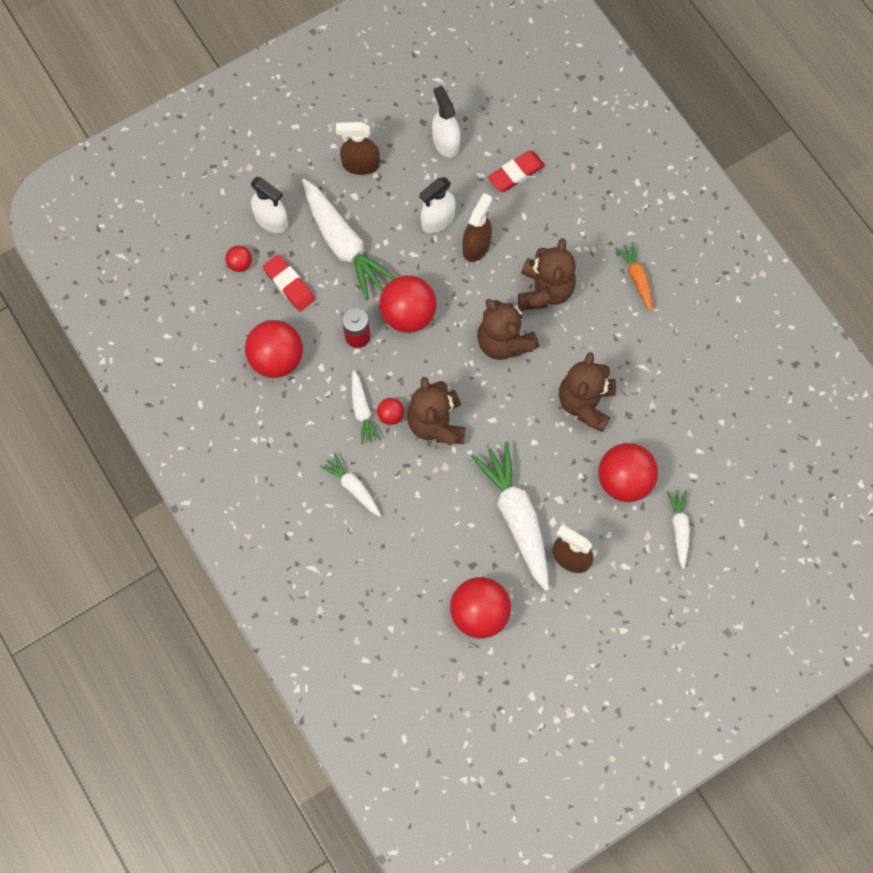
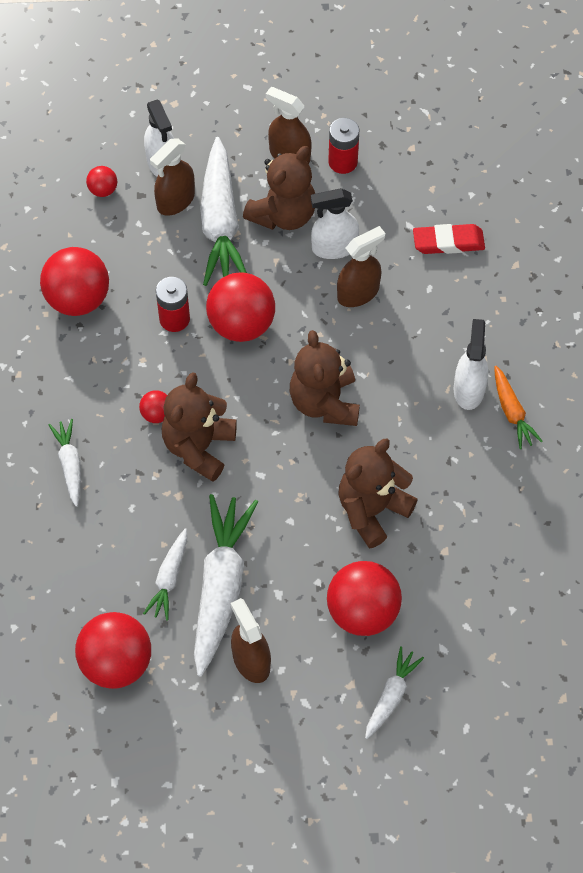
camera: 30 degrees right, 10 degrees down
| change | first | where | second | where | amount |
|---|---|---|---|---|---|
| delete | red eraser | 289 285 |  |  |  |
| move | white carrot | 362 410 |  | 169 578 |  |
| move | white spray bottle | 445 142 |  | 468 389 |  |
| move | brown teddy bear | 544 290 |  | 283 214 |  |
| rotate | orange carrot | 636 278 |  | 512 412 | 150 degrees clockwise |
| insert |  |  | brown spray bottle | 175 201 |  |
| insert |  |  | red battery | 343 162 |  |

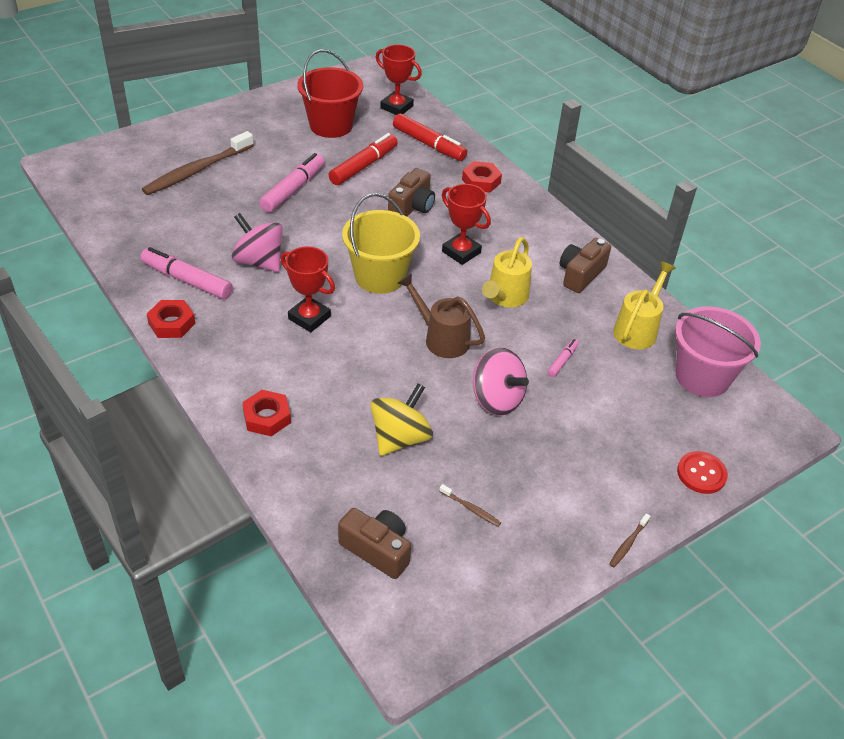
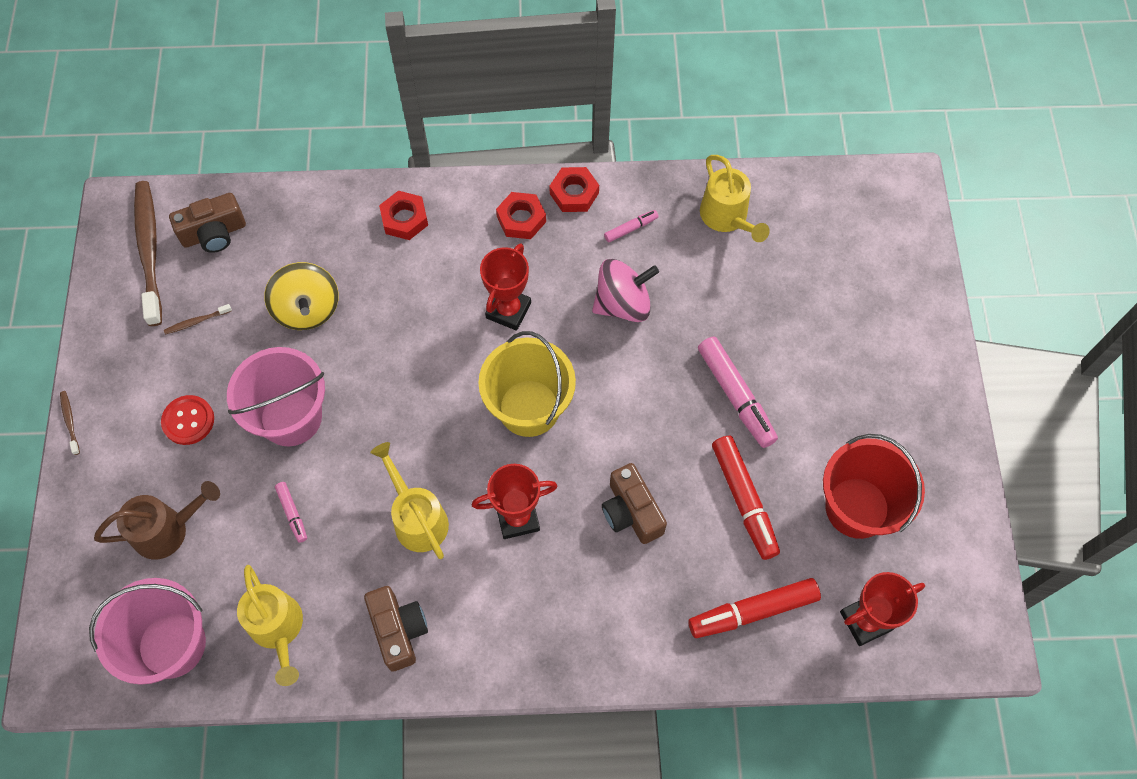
camera: 125 degrees right, 20 degrees up
| change | first | where | second | where | amount |
|---|---|---|---|---|---|
| resize | pink marker | 187 280 |  | 631 228 | x0.50 |
| move | brown toothbrush | 197 170 |  | 149 250 |  |
| rotate | red trophy | 309 318 |  | 508 310 | 45 degrees counterclockwise |
| move | brown watering can | 441 338 |  | 168 530 |  |
| move | red nut | 481 181 |  | 521 219 |  |
| replace | pink spinning top | 496 399 | pink bucket | 291 417 |  |
| move | red button | 701 473 |  | 188 421 |  |
| insert |  |  | yellow watering can | 727 218 |  |

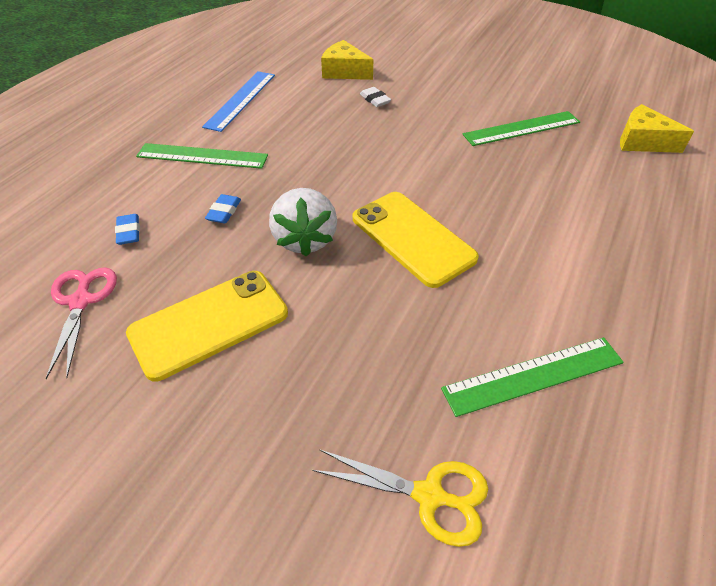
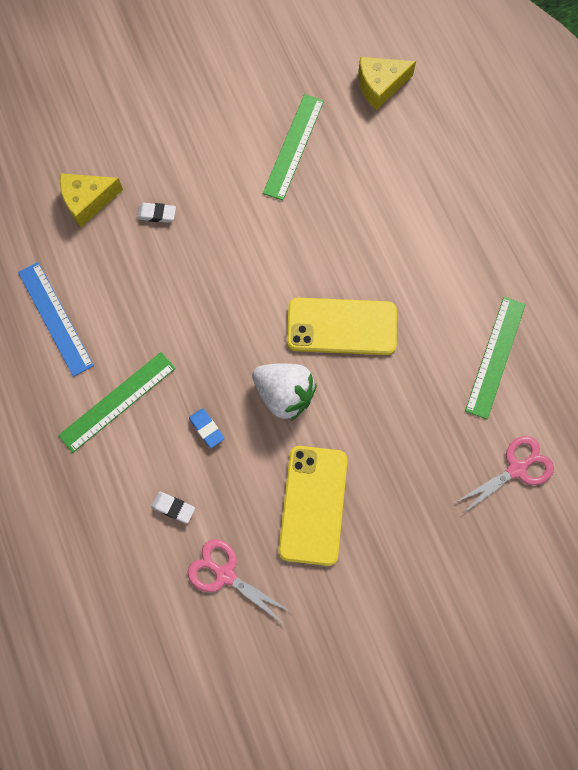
camera: 50 degrees left, 25 degrees up
| change | first | where | second | where | amount |
|---|---|---|---|---|---|
| recolor | blue eraser | 129 232 | white eraser | 173 508 |  |
| recolor | yellow scissors | 429 496 | pink scissors | 517 469 |  |

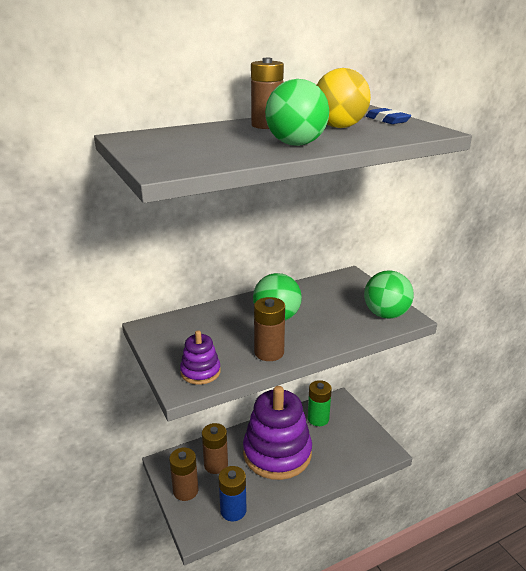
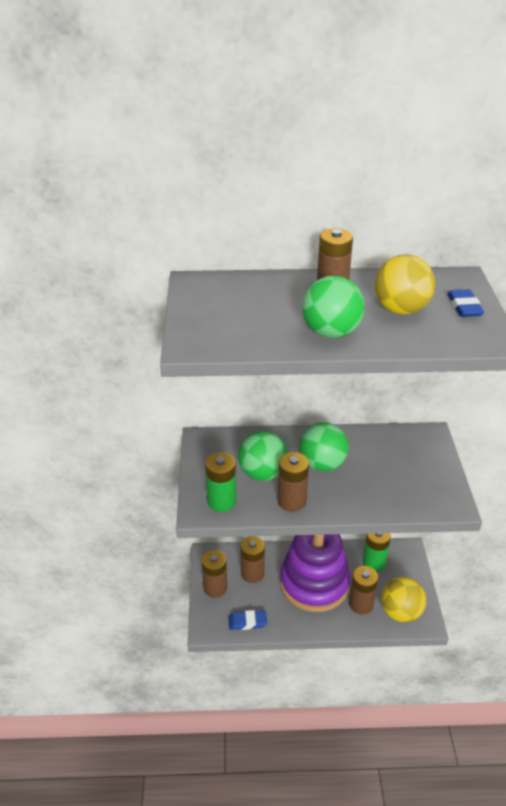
camera: 25 degrees right, 10 degrees up
| change | first | where | second | where | amount |
|---|---|---|---|---|---|
| replace | purple stacking toy | 200 372 | green battery | 221 501 |  |
| replace | blue battery | 233 510 | blue eraser | 247 622 |  |
| move | green ball | 386 315 |  | 262 473 |  |
| insert |  |  | brown battery | 361 604 |  |
| insert |  |  | yellow ball | 400 612 |  |

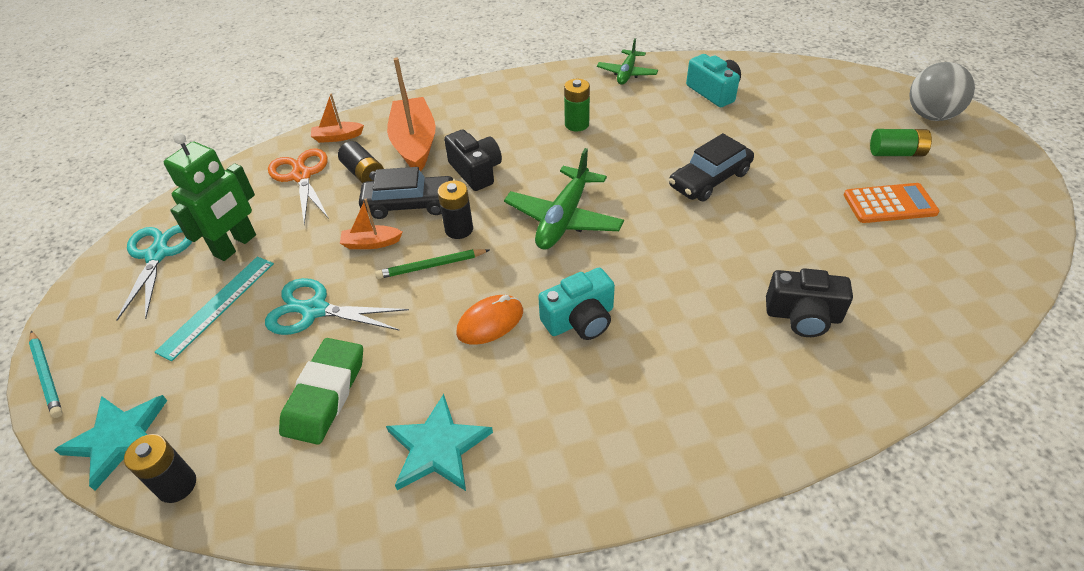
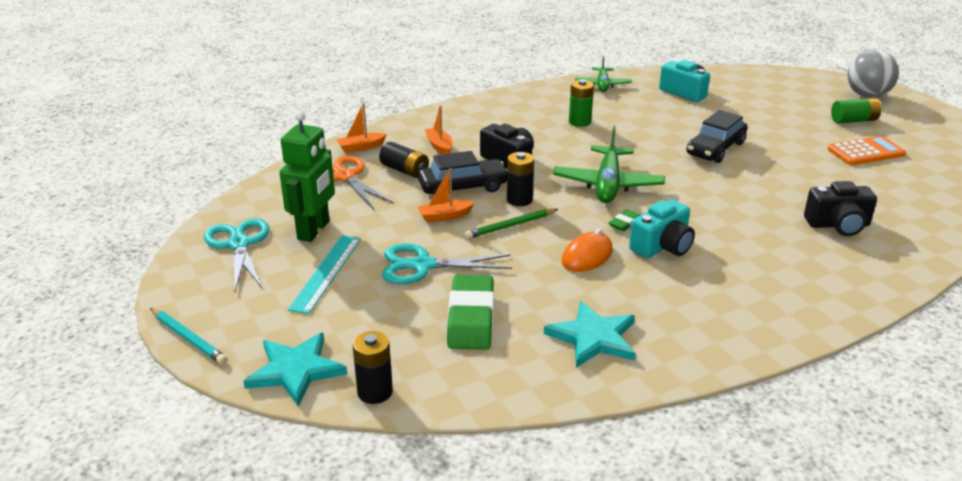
camera: 15 degrees left, 15 degrees down
| change | first | where | second | where | amount |
|---|---|---|---|---|---|
| resize | orange boat | 415 144 |  | 439 146 | x0.49 |
| insert |  |  | green eraser | 625 223 |  |

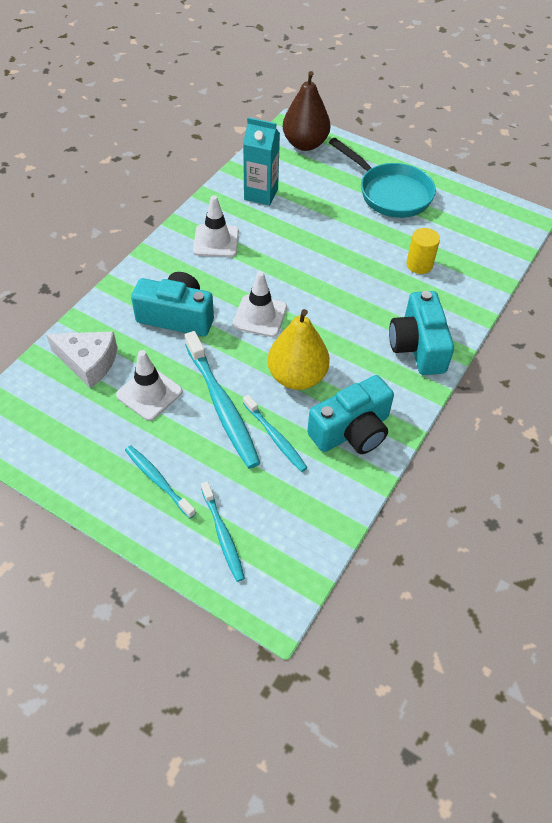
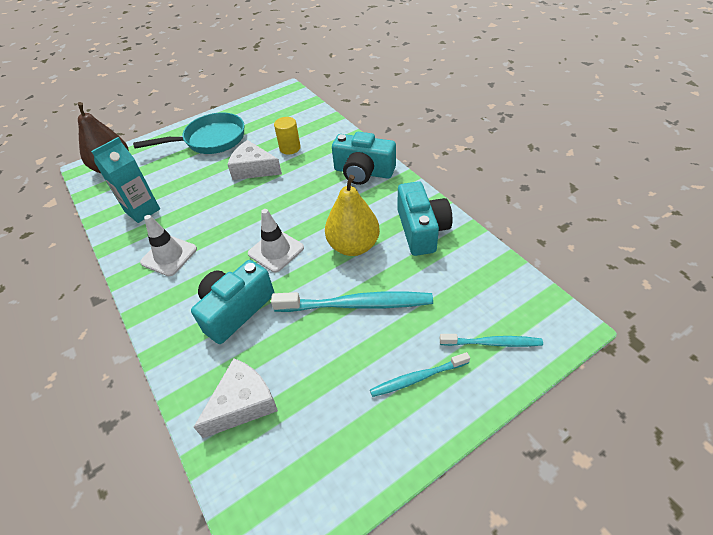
camera: 60 degrees left, 5 degrees down
| change | first | where | second | where | amount |
|---|---|---|---|---|---|
| delete | white traffic cone | 149 393 |  |  |  |
| delete | turquoise toothbrush | 275 437 |  |  |  |
| insert |  |  | white cheese | 253 169 |  |

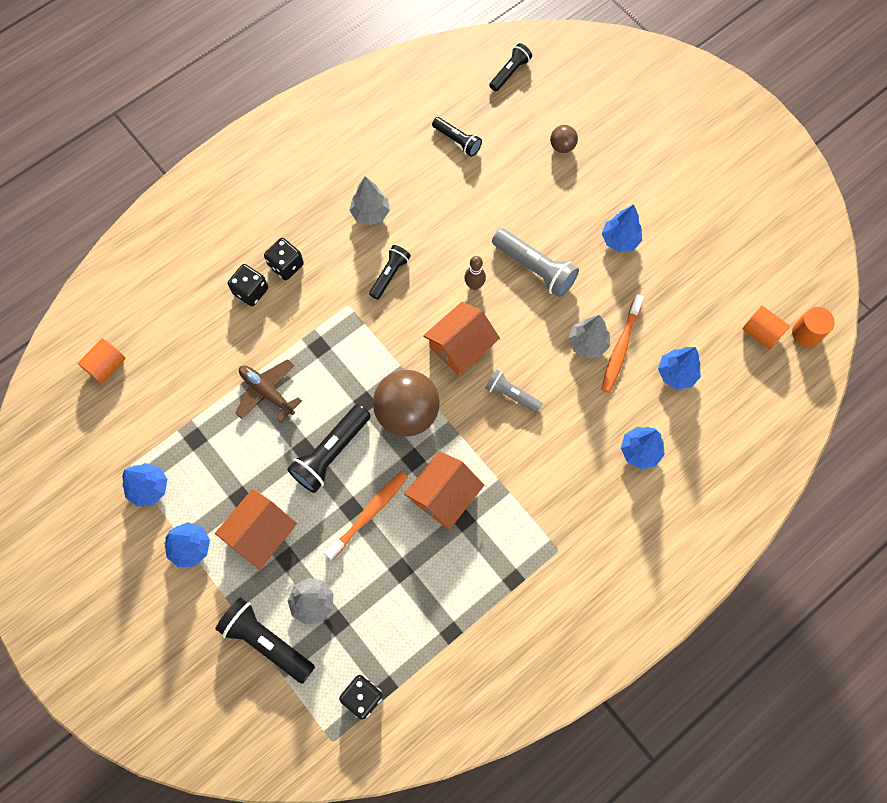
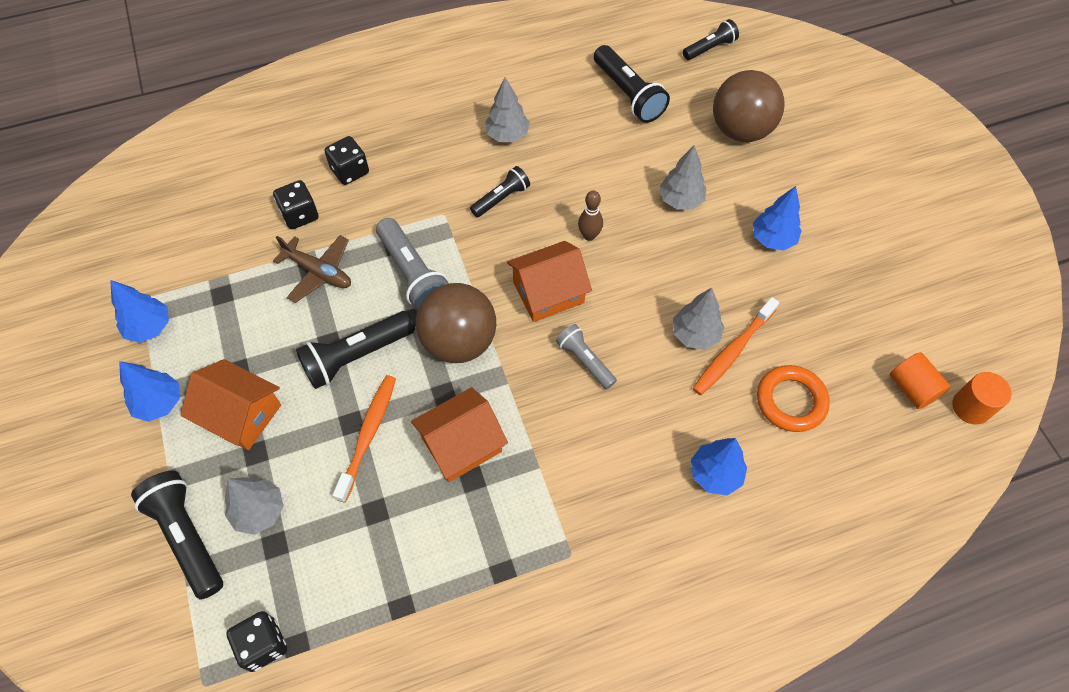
camera: 20 degrees right, 10 degrees down
| change | first | where | second | where | amount |
|---|---|---|---|---|---|
| delete | orange cylinder | 107 366 |  |  |  |
| rotate | orange house | 261 533 |  | 240 414 | 60 degrees clockwise |
| rotate | brown plane | 267 392 |  | 319 272 | 150 degrees clockwise |
| move | black dice | 286 265 |  | 300 215 |  |
| rotate | orange toothbrush | 369 513 |  | 368 435 | 45 degrees counterclockwise |
| resize | black flashlight | 457 141 |  | 628 94 | x1.62 |
| move | grey flashlight | 535 269 |  | 413 275 |  |
| resize | brown ball | 562 146 |  | 740 130 | x2.17 |
| replace | blue tree | 676 373 | orange ring | 791 401 |  |
| insert |  |  | grey tree | 680 200 |  |

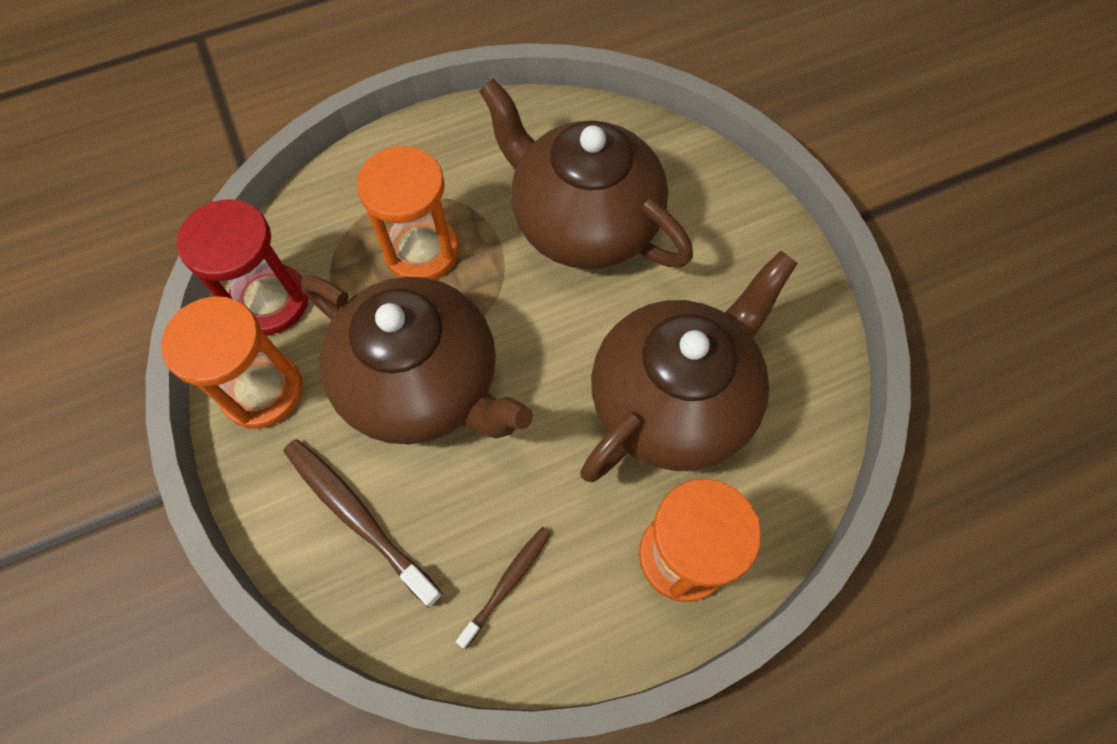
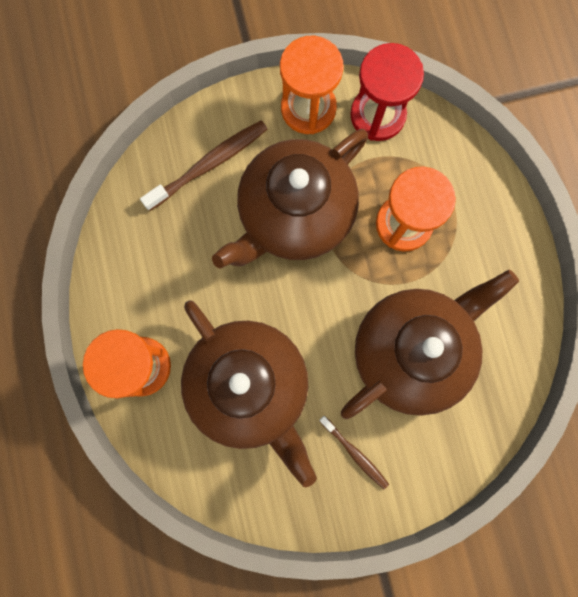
camera: 100 degrees right, 15 degrees up
| change | first | where | second | where | amount |
|---|---|---|---|---|---|
| move | brown toothbrush | 507 583 |  | 355 453 |  |

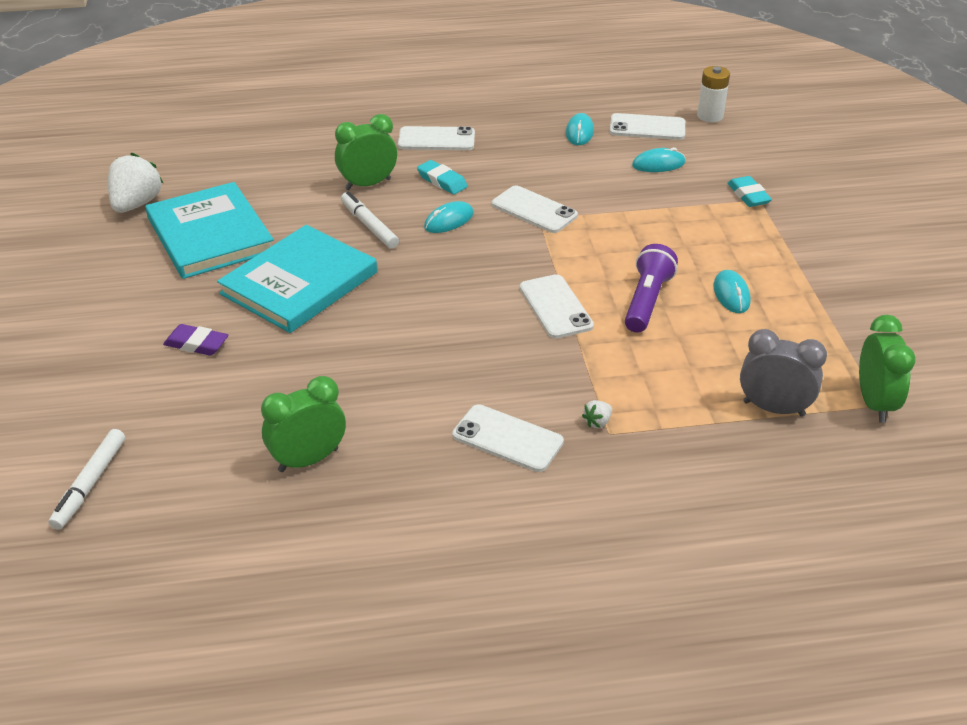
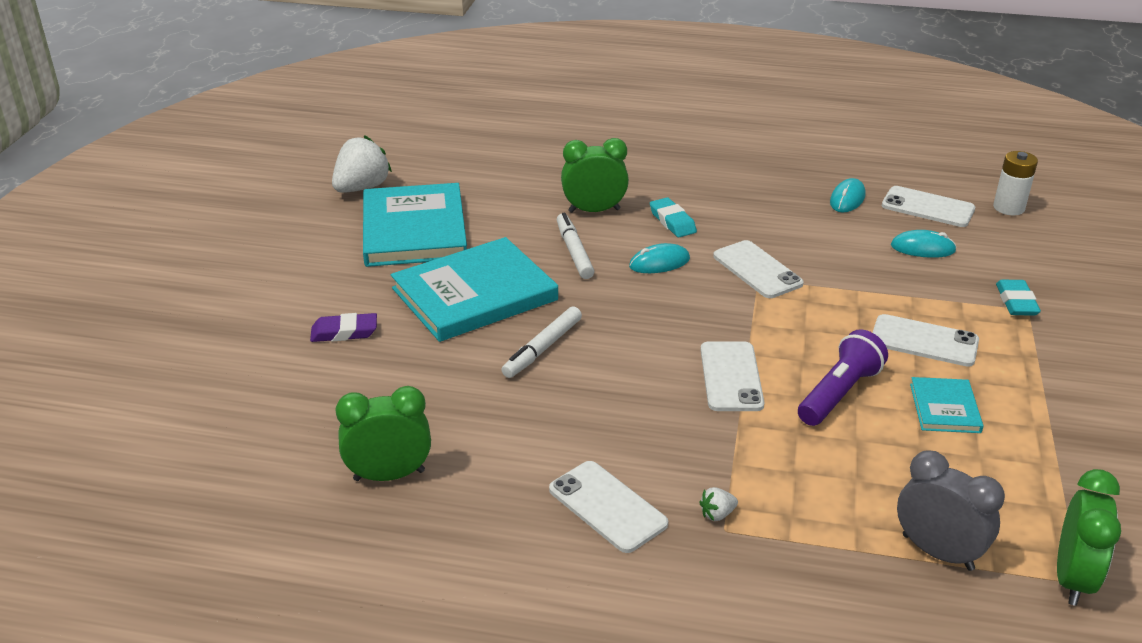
camera: 20 degrees right, 5 degrees down
| change | first | where | second | where | amount |
|---|---|---|---|---|---|
| move | white marker | 90 484 |  | 542 349 |  |
| rotate | purple eraser | 196 344 |  | 344 332 | 45 degrees counterclockwise |
| move | white phone | 436 139 |  | 924 341 |  |
| replace | turquoise mouse | 731 294 | turquoise book | 944 408 |  |

